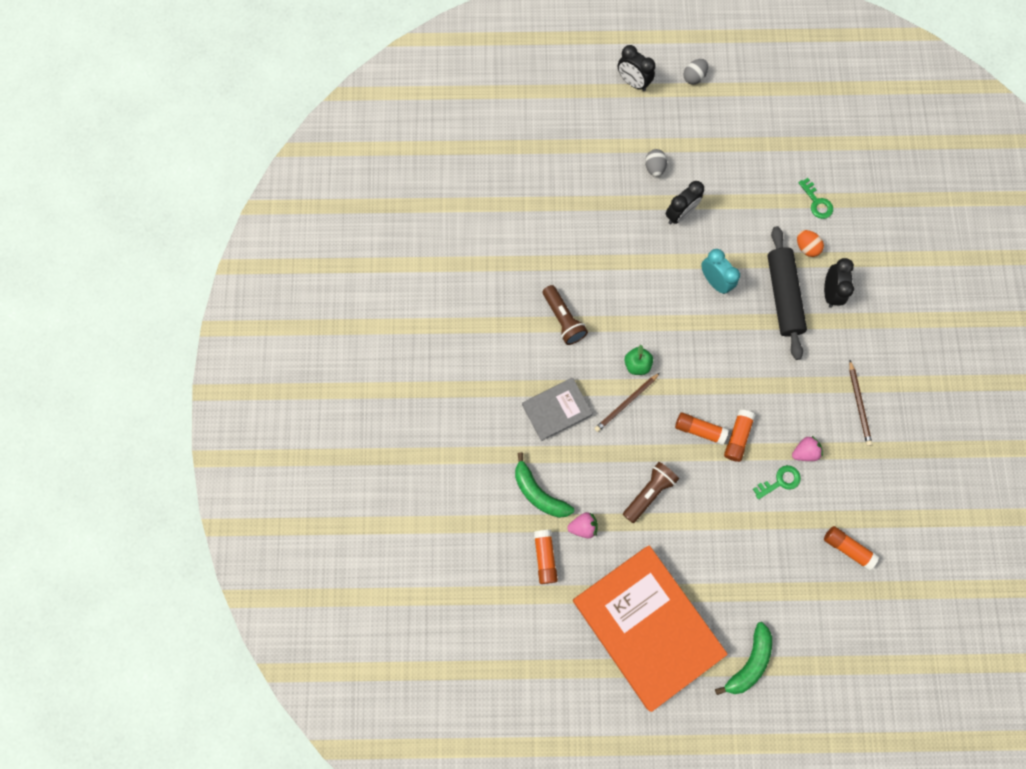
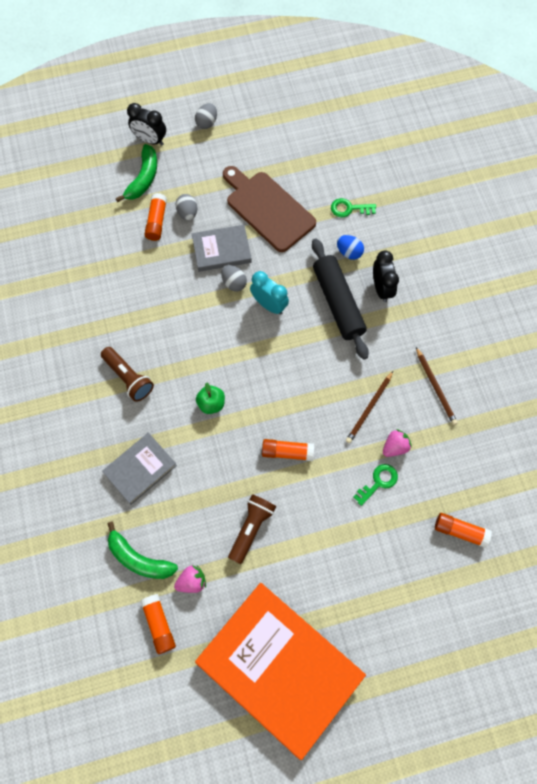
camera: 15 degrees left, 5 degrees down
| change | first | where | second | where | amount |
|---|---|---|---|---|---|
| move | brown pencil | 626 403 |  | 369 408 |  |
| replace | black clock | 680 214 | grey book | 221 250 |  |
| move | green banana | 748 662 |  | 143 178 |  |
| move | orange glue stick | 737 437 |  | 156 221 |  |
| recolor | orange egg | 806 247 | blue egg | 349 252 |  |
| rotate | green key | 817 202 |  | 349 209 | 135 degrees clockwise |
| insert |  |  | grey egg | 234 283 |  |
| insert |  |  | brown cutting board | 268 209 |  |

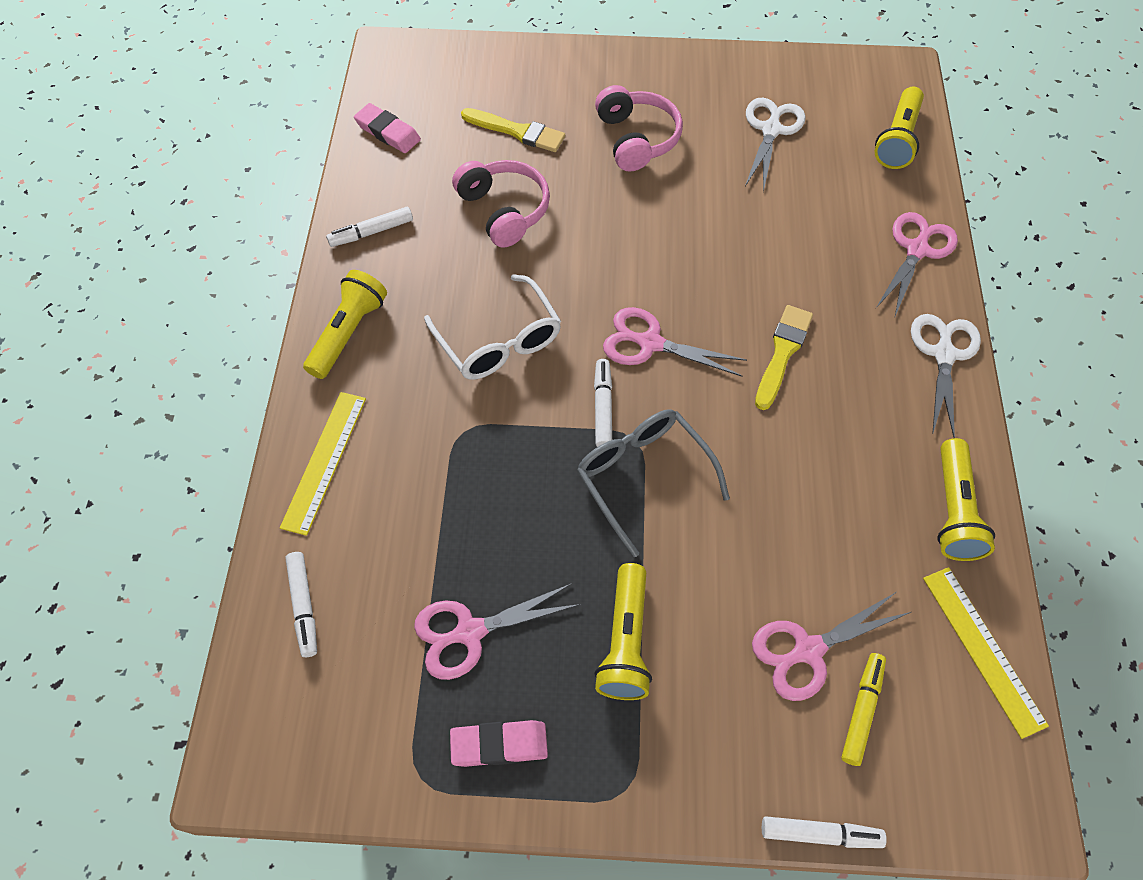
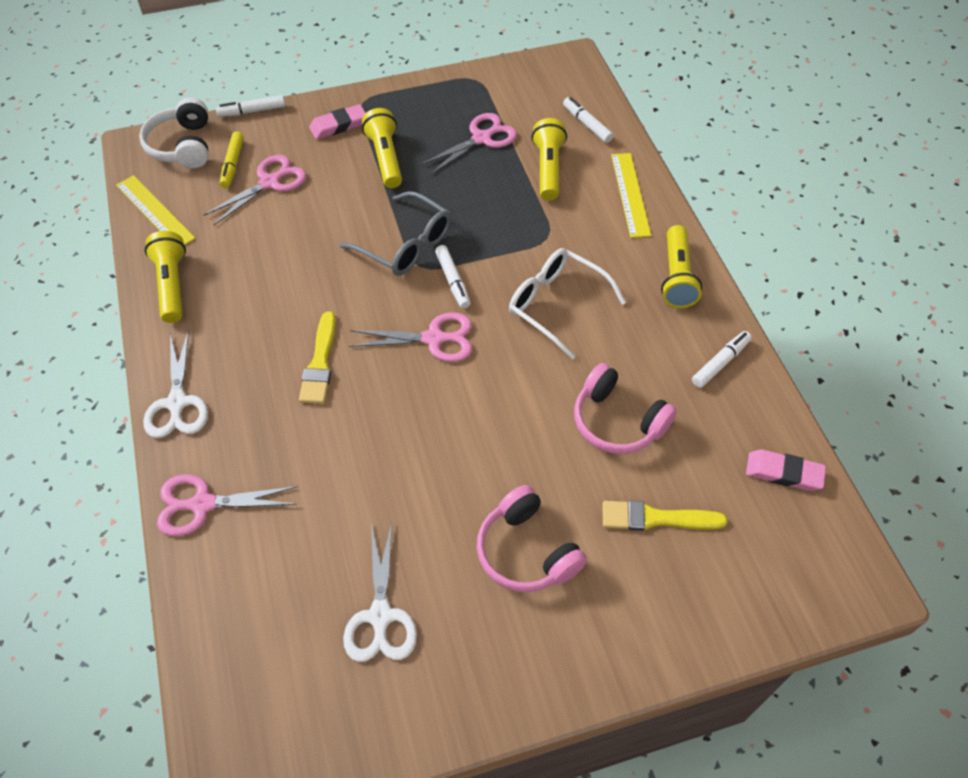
camera: 160 degrees right, 5 degrees down
| change | first | where | second | where | amount |
|---|---|---|---|---|---|
| move | pink eraser | 499 745 |  | 338 125 |  |
| move | yellow flashlight | 897 139 |  | 548 169 |  |
| rotate | pink scissors | 917 250 |  | 203 504 | 75 degrees clockwise |
| insert |  |  | white headphones | 183 146 |  |

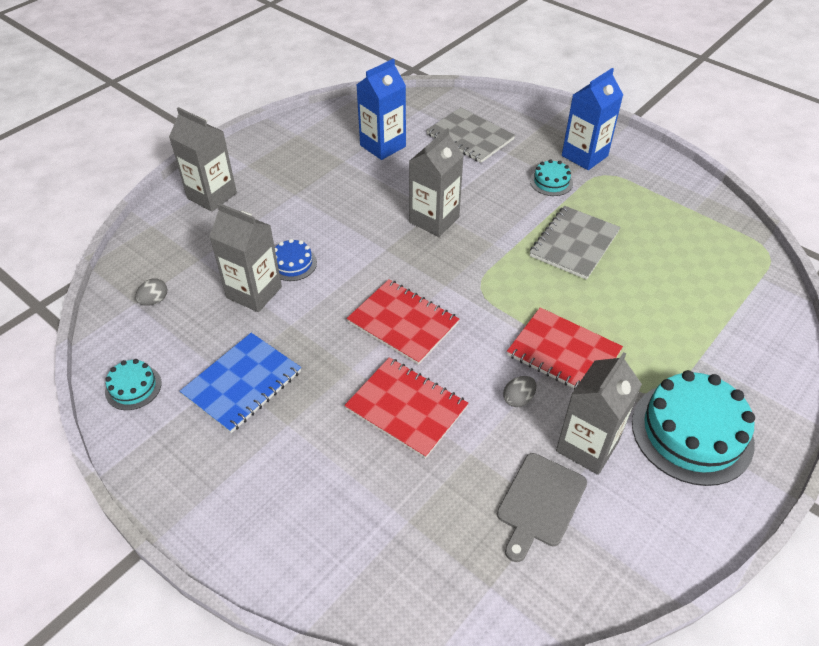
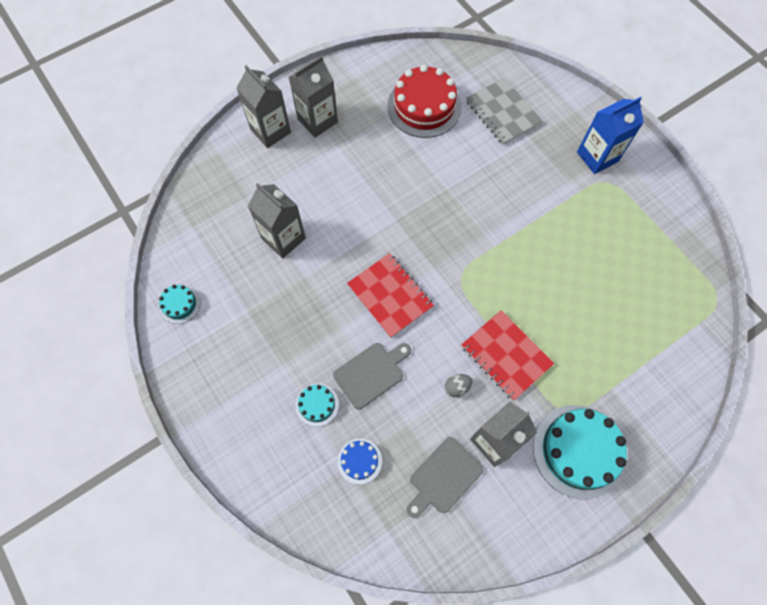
camera: 15 degrees right, 20 degrees up
| change | first | where | second | where | amount |
|---|---|---|---|---|---|
| delete | grey egg | 154 300 |  |  |  |
| delete | blue notebook | 242 383 |  |  |  |
| move | blue cake | 293 263 |  | 359 461 |  |
| replace | red notebook | 406 408 | grey cutting board | 371 373 |  |
| replace | blue carton | 383 146 | red cake | 424 106 |  |
| move | grey carton | 434 220 |  | 317 121 |  |
| delete | grey notebook | 574 244 |  |  |  |
| move | turquoise cake | 551 182 |  | 317 404 |  |

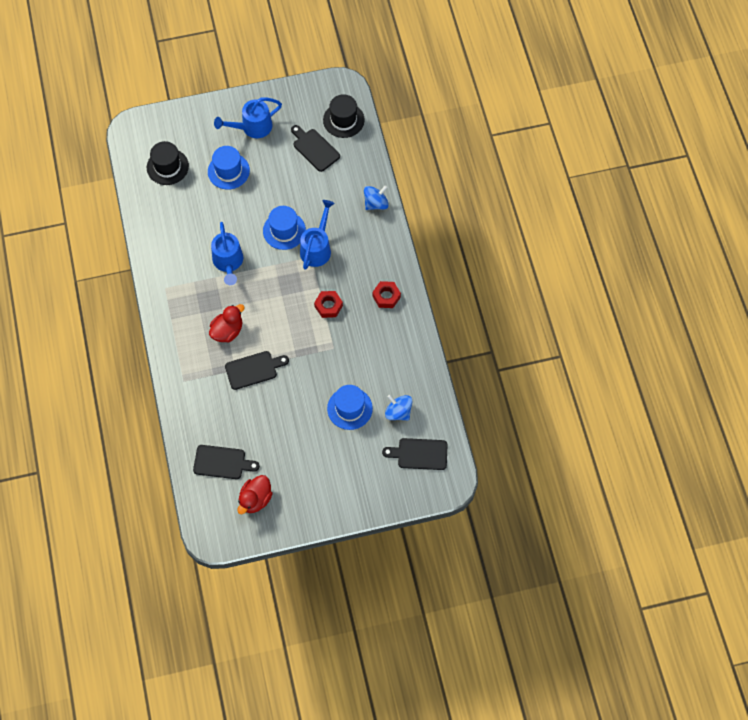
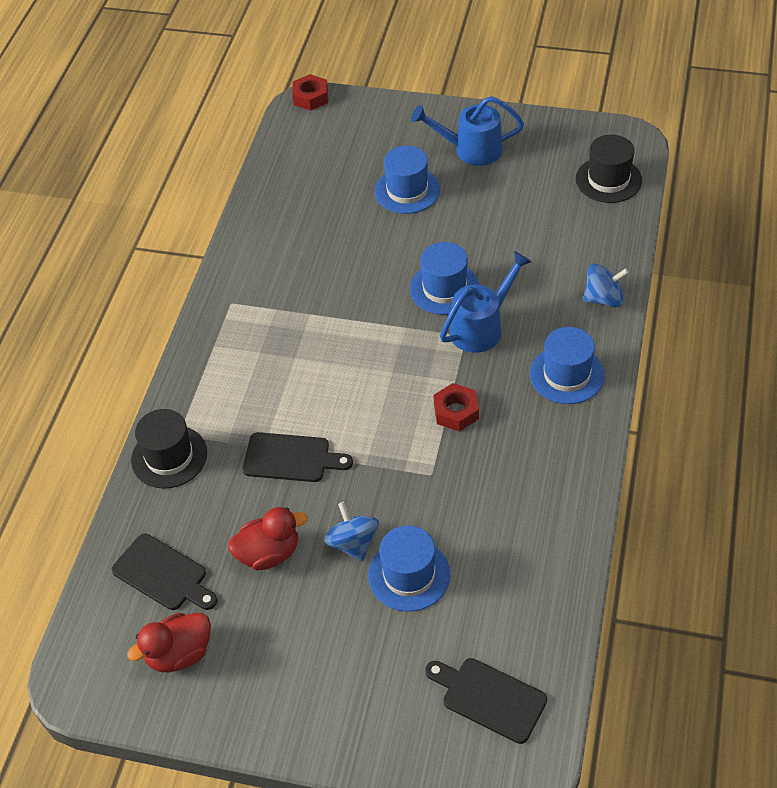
camera: 30 degrees right, 15 degrees down
| change | first | where | second | where | amount |
|---|---|---|---|---|---|
| move | black hat | 167 167 |  | 169 456 |  |
| move | red duck | 227 331 |  | 269 553 |  |
| delete | blue watering can | 228 262 |  |  |  |
| delete | black cutting board | 314 148 |  |  |  |
| move | red nut | 386 296 |  | 311 97 |  |
| move | blue spinning top | 398 412 |  | 353 543 |  |
| insert |  |  | blue hat | 566 374 |  |

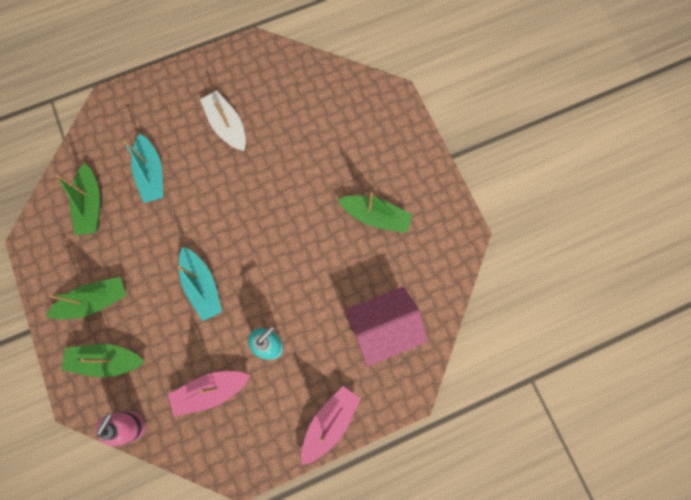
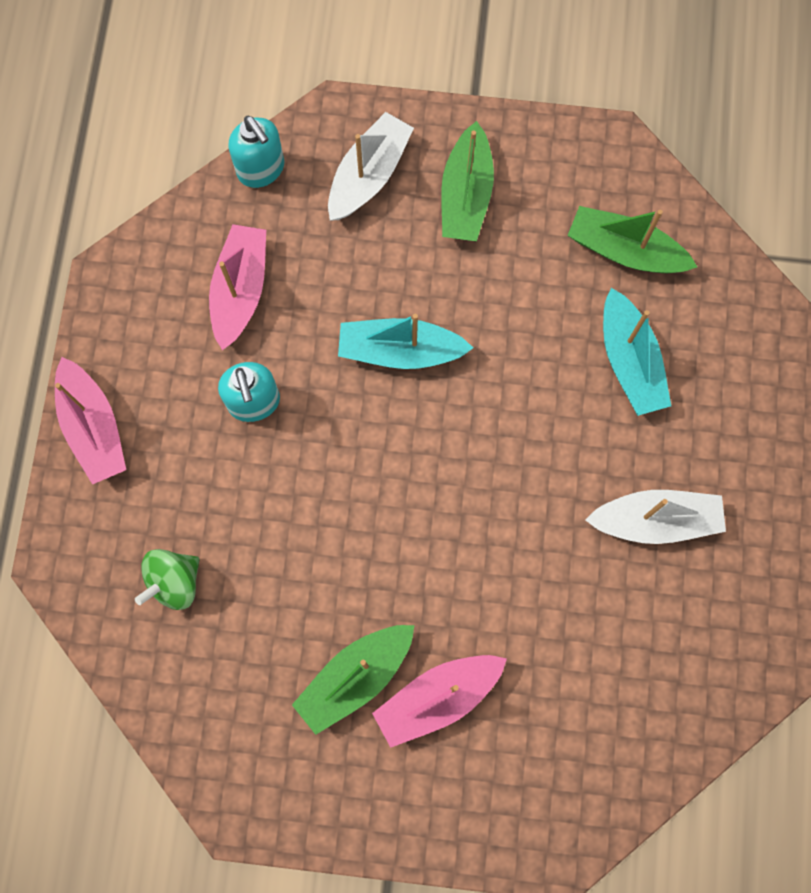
camera: 120 degrees right, 0 degrees up
| change | first | where | second | where | amount |
|---|---|---|---|---|---|
| recolor | green boat | 107 360 | white boat | 369 175 |  |
| recolor | pink soap dispenser | 131 424 | turquoise soap dispenser | 261 169 |  |
| rotate | turquoise boat | 152 174 |  | 630 361 | 120 degrees counterclockwise |
| replace | pink house | 383 328 | green spinning top | 174 582 |  |
| insert |  |  | pink boat | 438 698 |  |

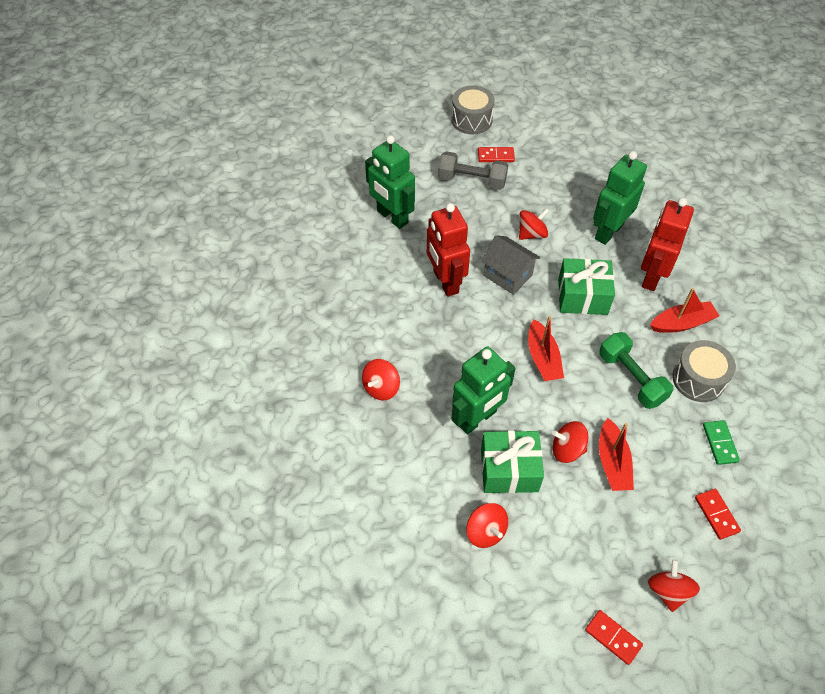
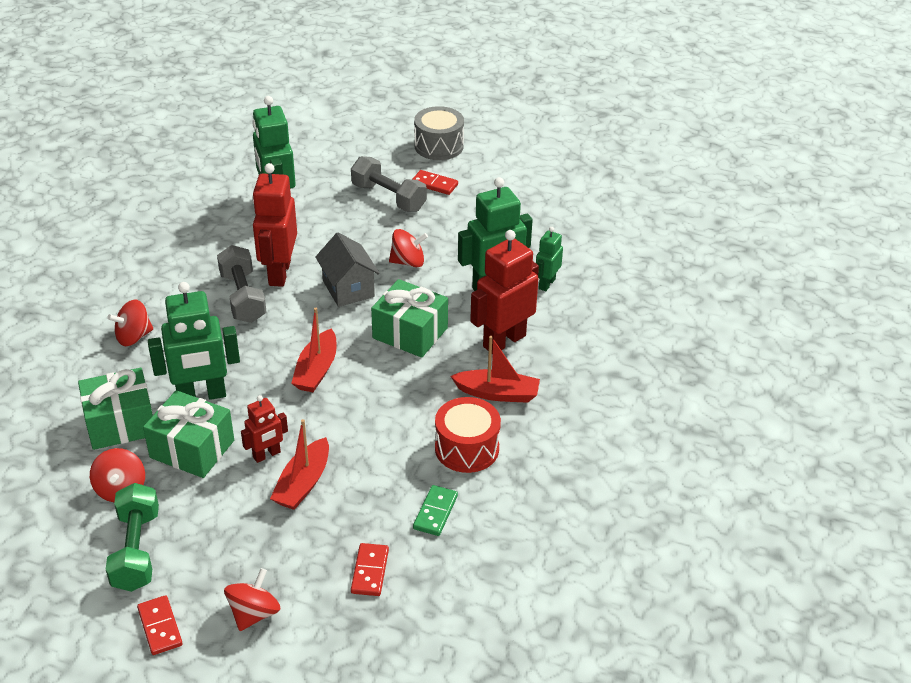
camera: 25 degrees right, 15 degrees down
| change | first | where | second | where | amount |
|---|---|---|---|---|---|
| replace | red spinning top | 567 449 | red robot | 267 455 |  |
| move | green dumbbell | 631 378 |  | 136 550 |  |
| recolor | grey drum | 698 379 | red drum | 467 448 |  |
| insert |  |  | green gift | 121 423 |  |
| insert |  |  | grey dumbbell | 243 297 |  |
| insert |  |  | green robot | 546 284 |  |

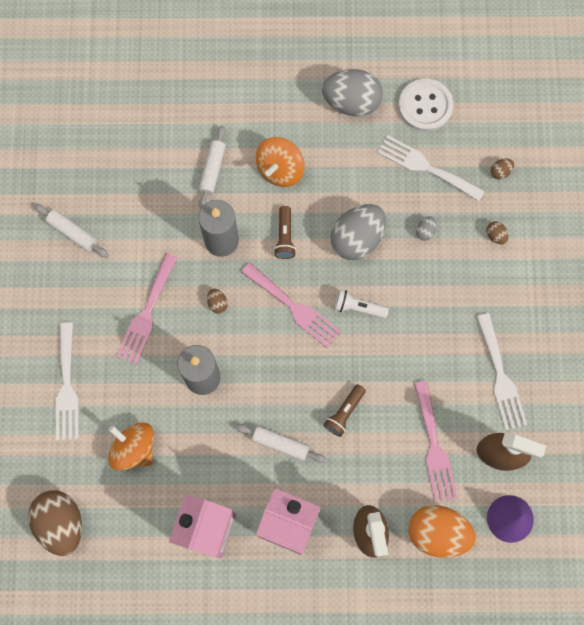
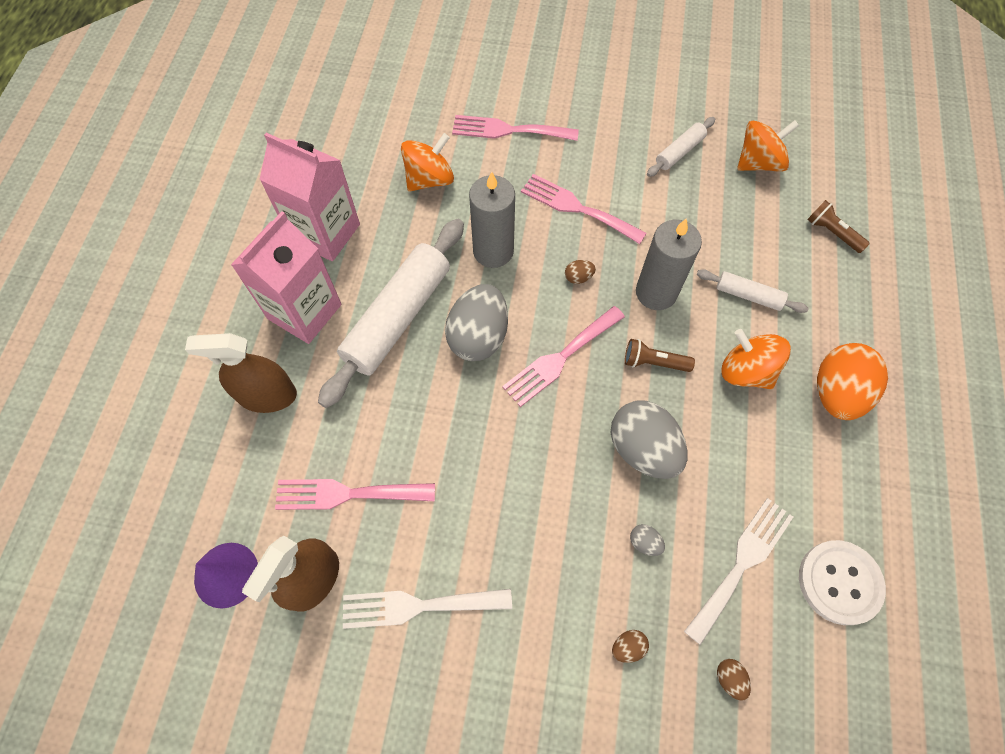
camera: 100 degrees right, 10 degrees down
| change | first | where | second | where | amount |
|---|---|---|---|---|---|
| delete | brown egg | 61 523 |  |  |  |
| recolor | white fork | 67 387 | pink fork | 508 130 |  |
| resize | white rolling pin | 280 444 |  | 397 317 | x2.09 |
| move | grey egg | 351 102 |  | 478 336 |  |
| move | brown flashlight | 344 413 |  | 832 233 |  |
| delete | white flashlight | 358 307 |  |  |  |
| move | orange egg | 437 532 |  | 836 393 |  |
| insert |  |  | orange spinning top | 758 163 |  |

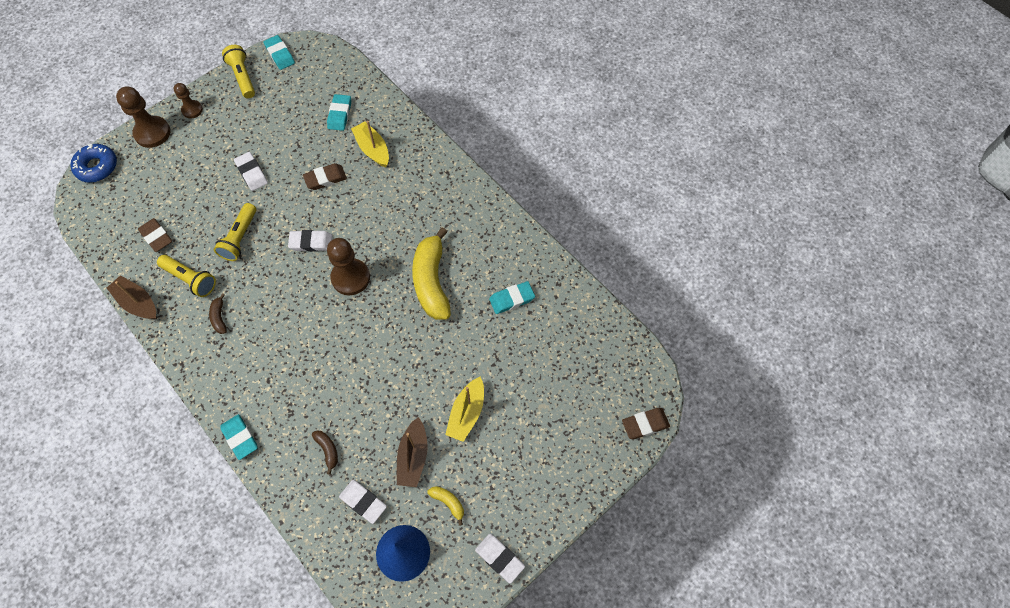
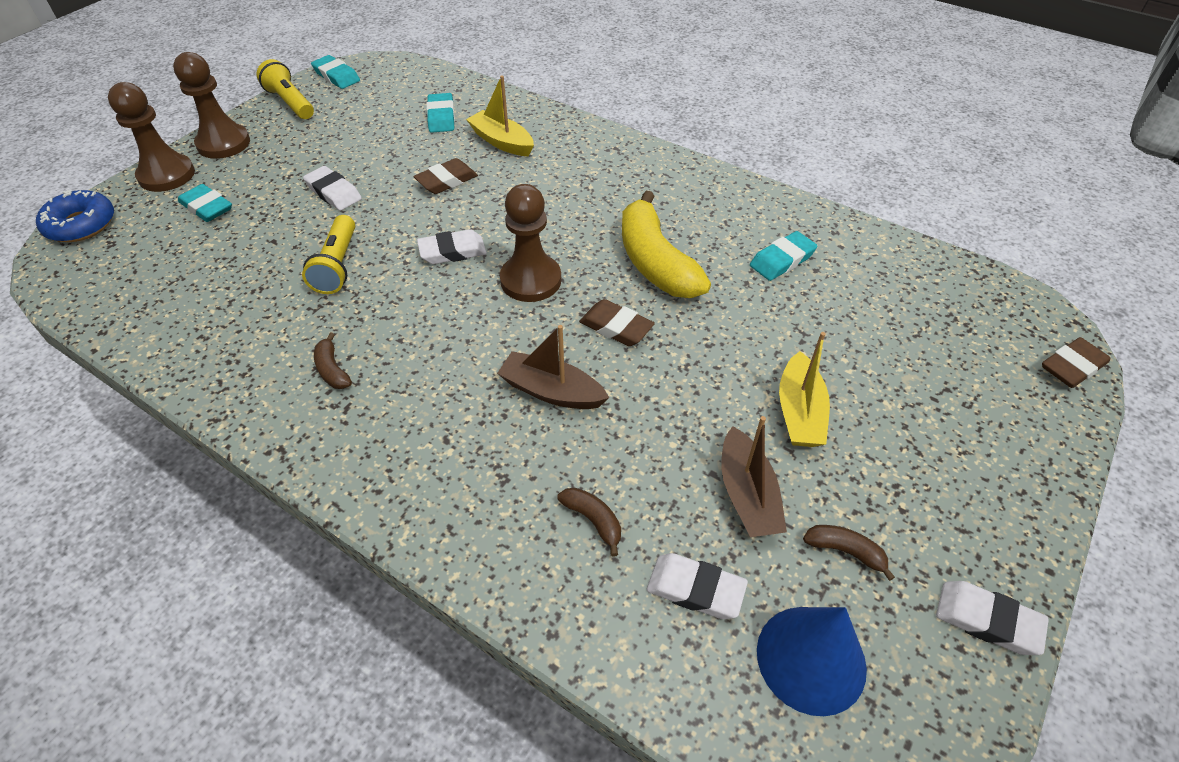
camera: 15 degrees left, 15 degrees down
| change | first | where | second | where | amount |
|---|---|---|---|---|---|
| move | brown boat | 137 303 |  | 552 391 |  |
| move | brown eraser | 156 237 |  | 616 327 |  |
| delete | yellow flashlight | 190 279 |  |  |  |
| resize | brown pawn | 192 110 |  | 223 143 | x1.70 |
| move | turquoise eraser | 240 438 |  | 207 207 |  |
| recolor | yellow banana | 448 502 | brown banana | 845 551 |  |

